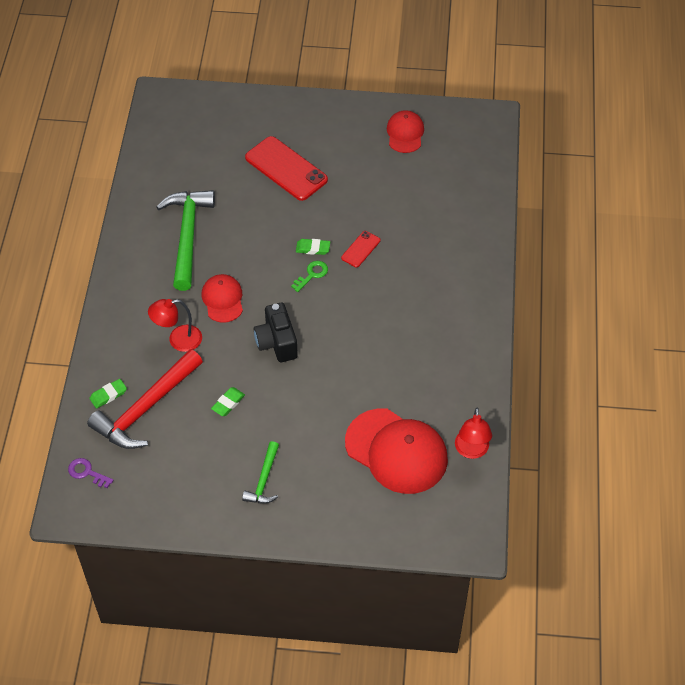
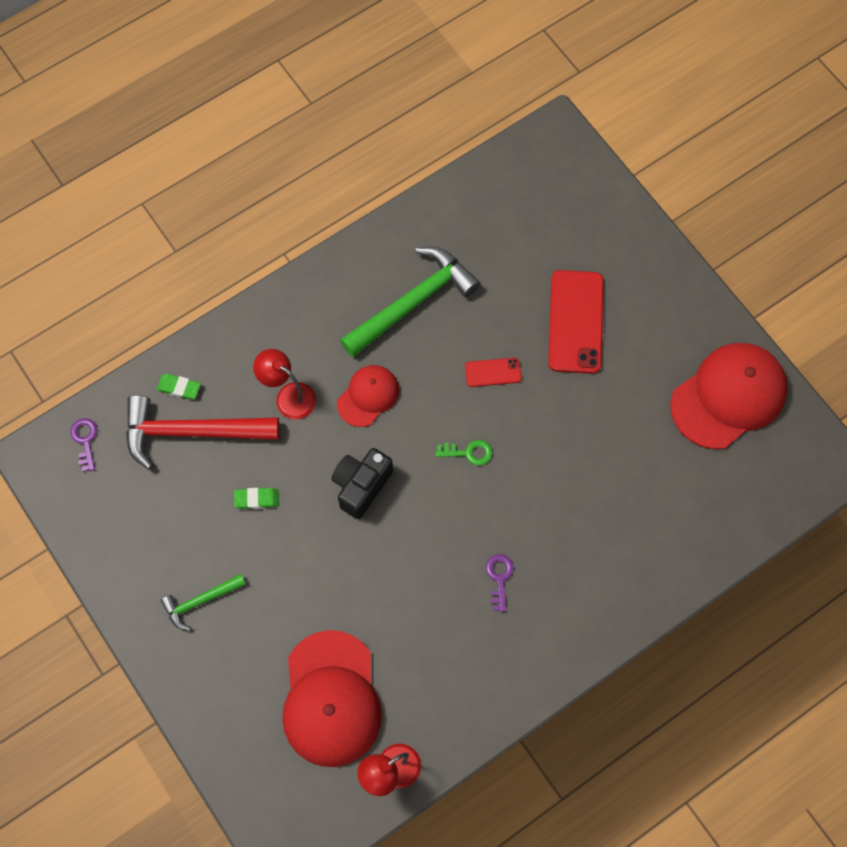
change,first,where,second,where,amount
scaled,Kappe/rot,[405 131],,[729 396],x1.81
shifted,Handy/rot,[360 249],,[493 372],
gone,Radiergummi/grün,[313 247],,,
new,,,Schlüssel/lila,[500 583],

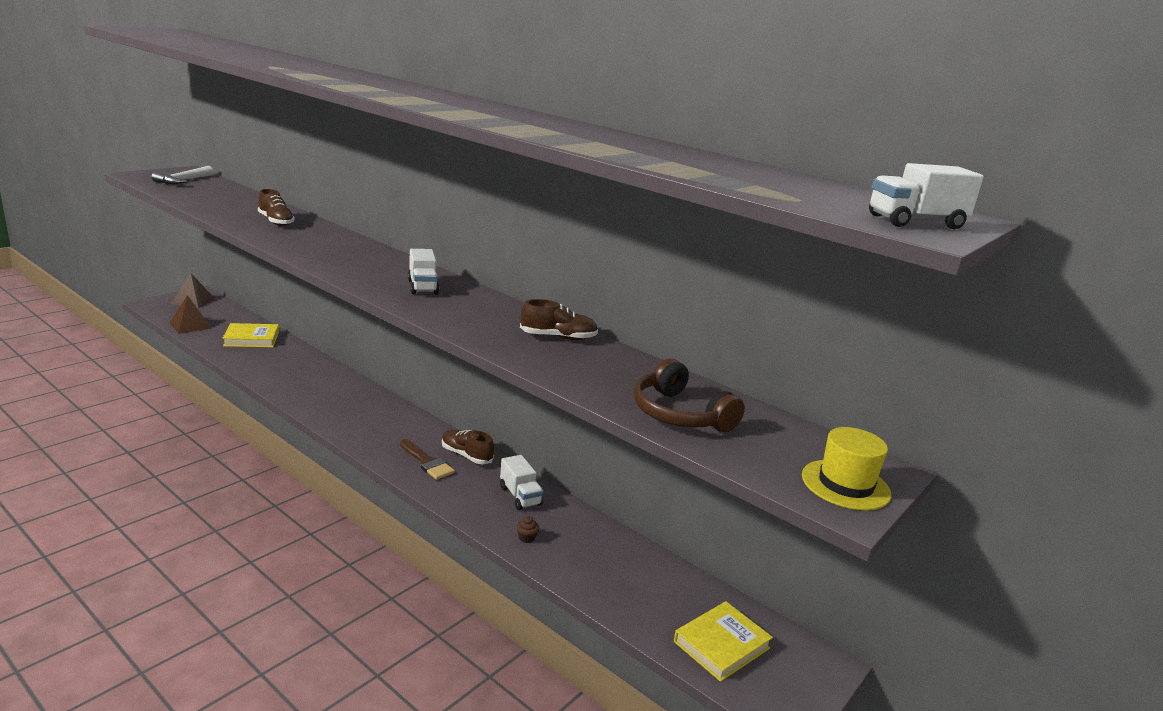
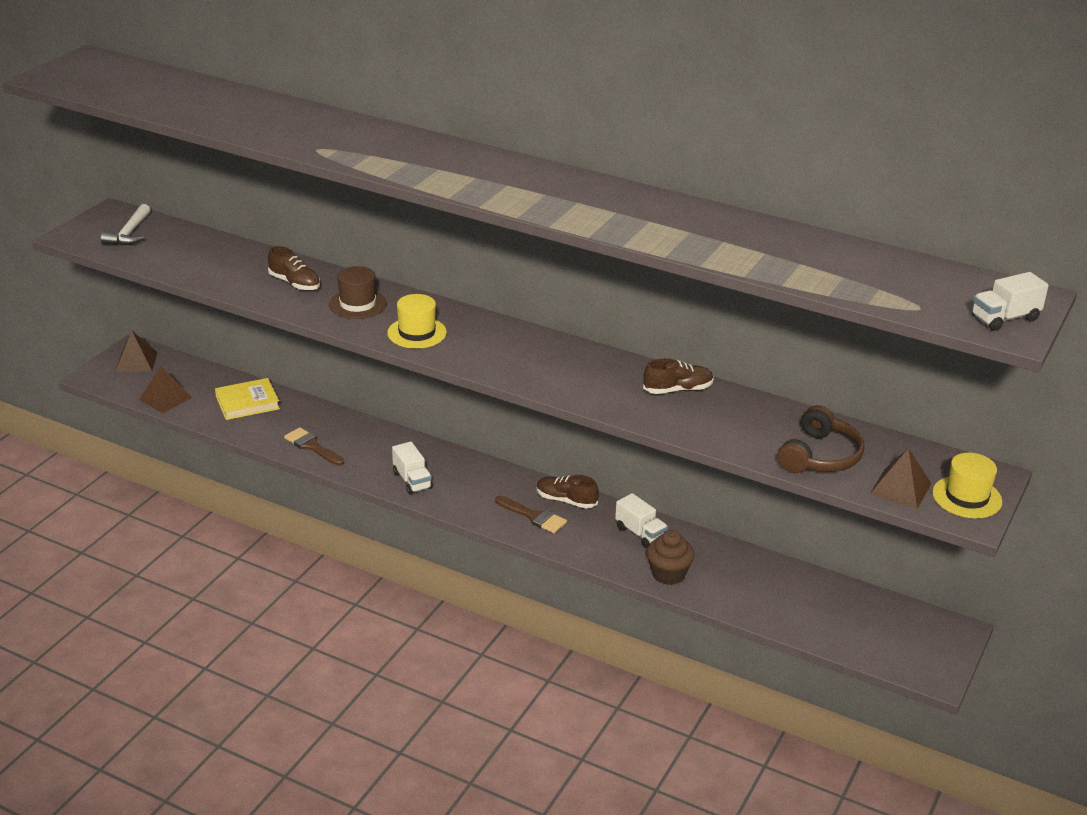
change,first,where,second,where,amount
shifted,Lastwagen/weiß,[423 271],,[412 467],
rotated,Kopfhörer/braun,[689 395],,[821 439],105 degrees counterclockwise
scaled,Muffin/braun,[528 529],,[670 557],x2.21
gone,Buch/gelb,[723 641],,,
new,,,Hut/braun,[358 292],
new,,,Hut/gelb,[417 321],
new,,,Pinsel/braun,[314 446],
new,,,Pyramide/braun,[901 478],

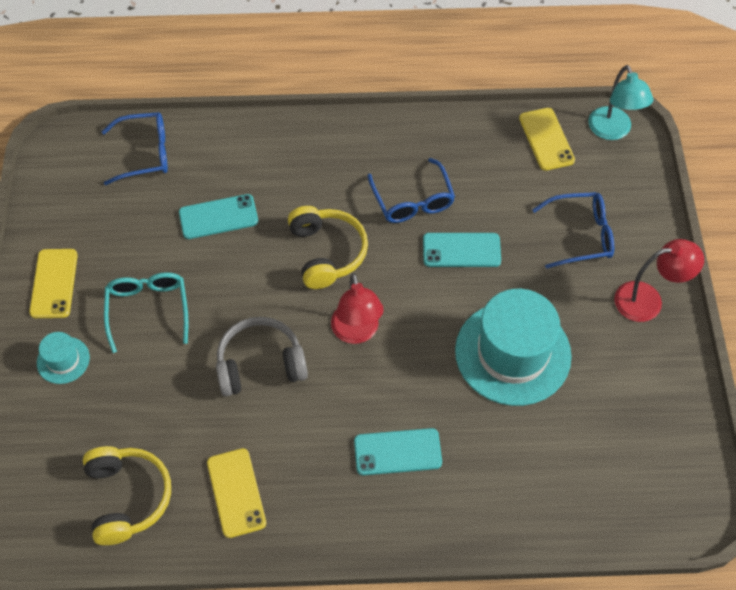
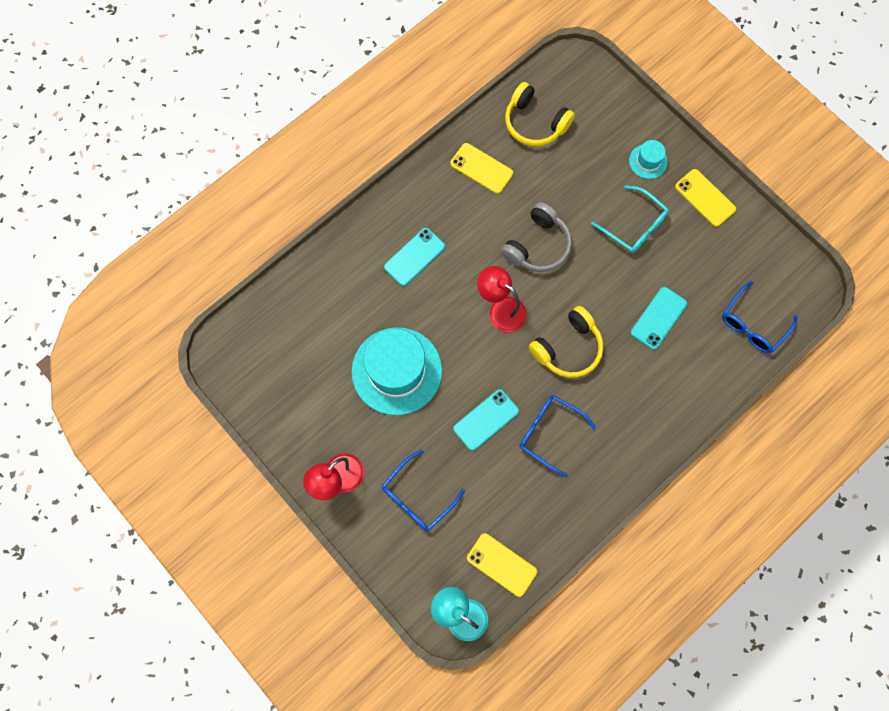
change,first,where,second,where,amount
rotated,Kopfhörer/gelb,[328 247],,[566 342],75 degrees counterclockwise

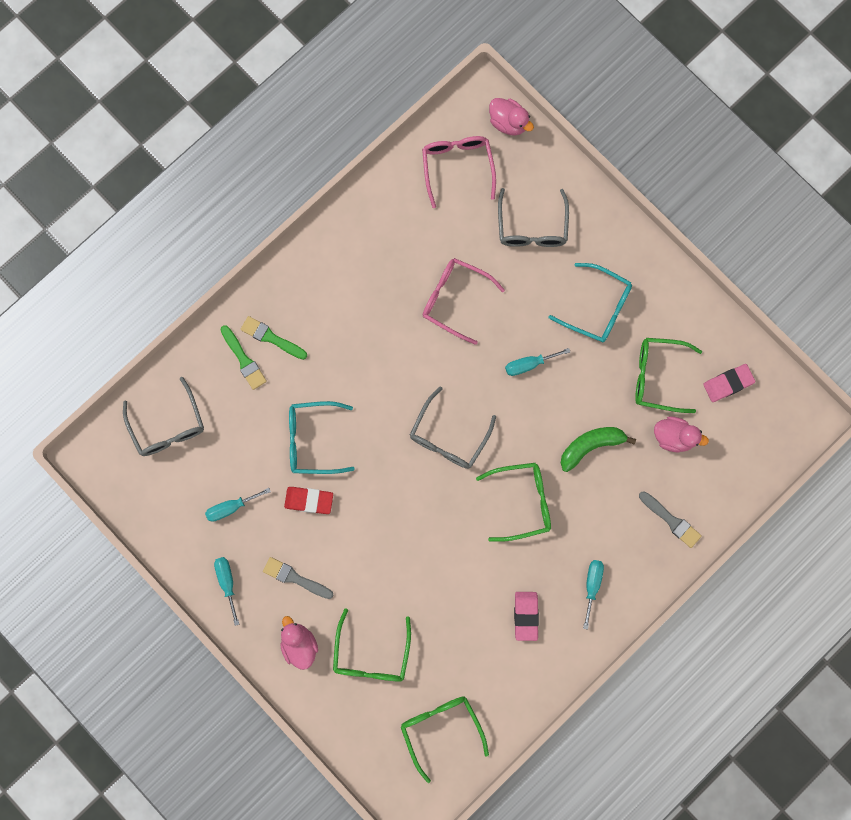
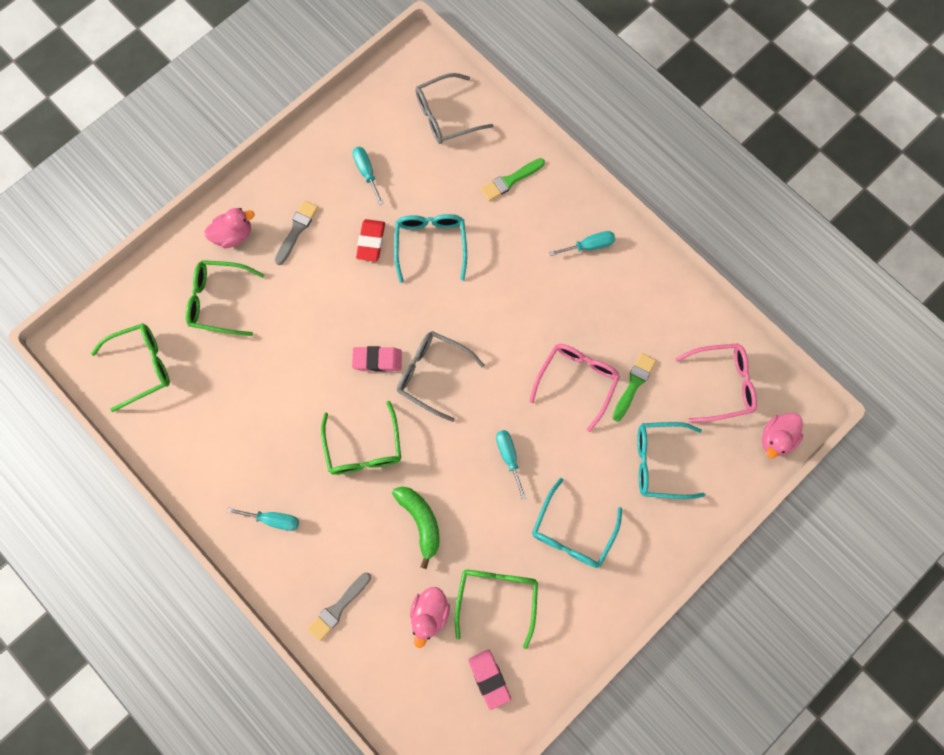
change,first,where,second,where,amount
repainted,Brille/grau,[533 217],Brille/türkis,[671 460],
shifted,Pinsel/grün,[273 338],,[634 387],
shifted,Schraubenzieher/türkis,[226 591],,[582 243],
shifted,Radiergummi/rosa,[526 616],,[377 359],

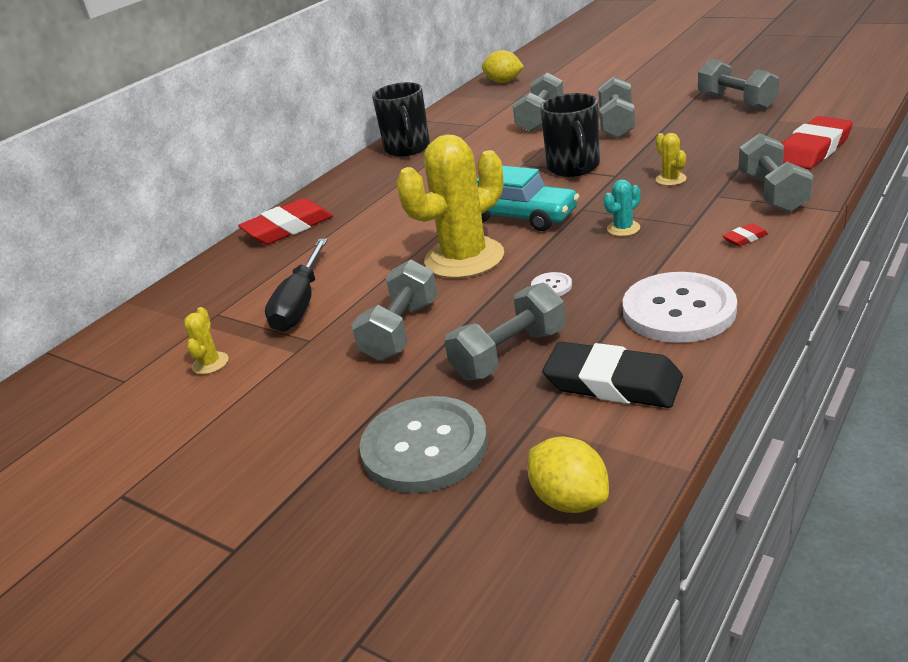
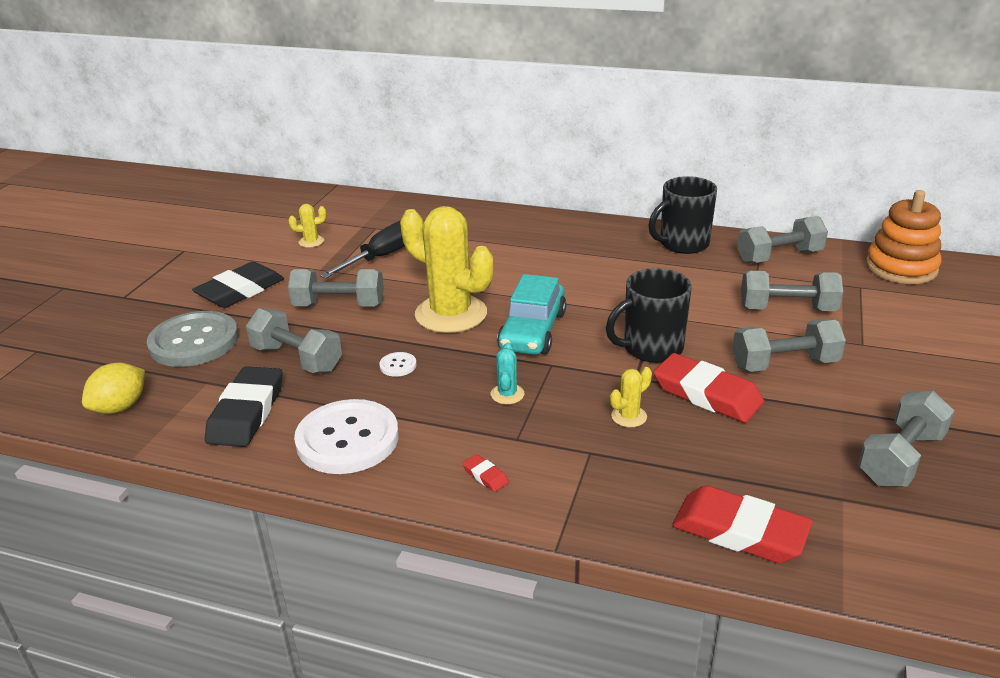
change,first,where,second,where,amount
swapped,Zitrone/gelb,[503 66],Stapelspielzeug/orange,[904 237],
shifted,Hantel/grau,[776 172],,[782 240],
rotated,Kaktus/türkis,[622 208],,[508 373],60 degrees clockwise
shifted,Radiergummi/rot,[285 221],,[708 388],
rotated,Schraubenzieher/schwarz,[296 285],,[362 249],135 degrees clockwise
new,,,Radiergummi/schwarz,[238 285],

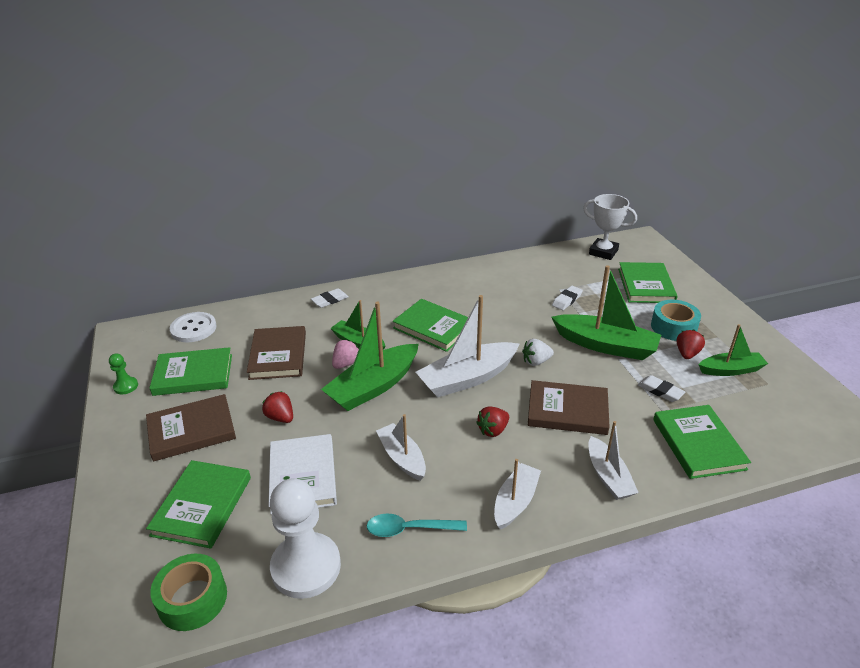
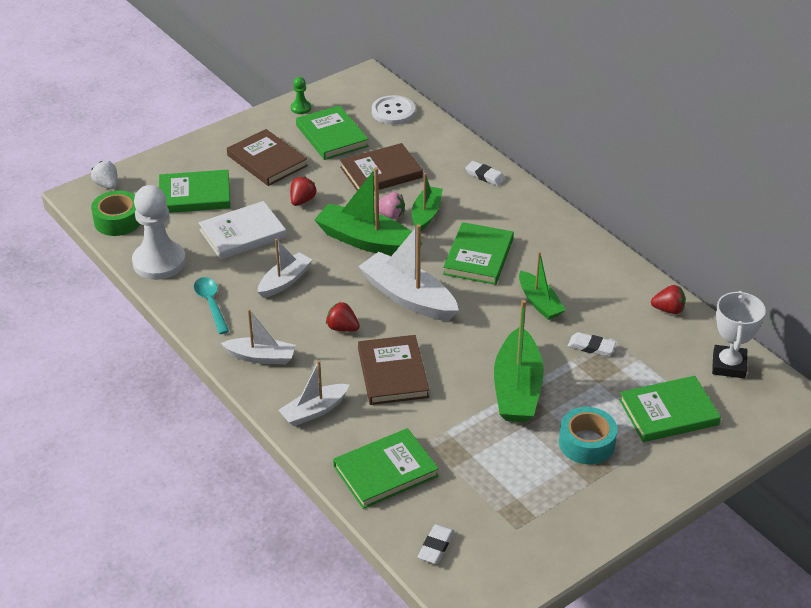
change,first,where,second,where,amount
shifted,Boot/grün,[733 350],,[542 286],
shifted,Erdbeere/rot,[691 344],,[668 299],
shifted,Erdbeere/weiß,[538 352],,[104 175],
shifted,Radiergummi/weiß,[661 388],,[436 544],

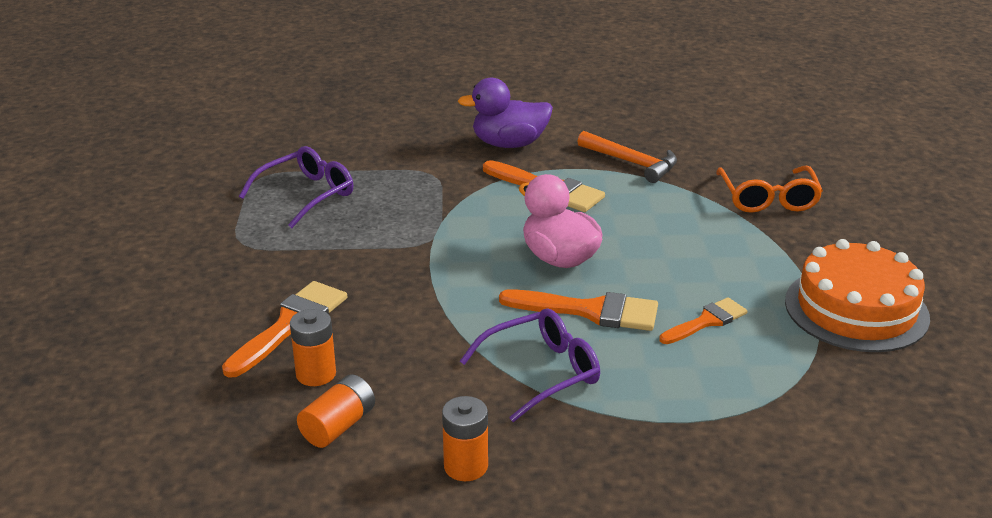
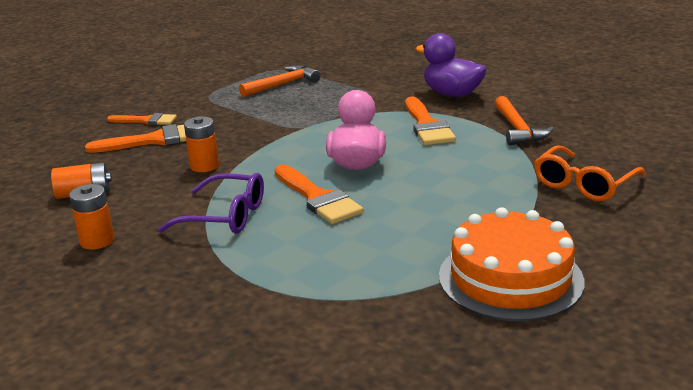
change,first,where,second,where,amount
swapped,Brille/lila,[296 187],Hammer/orange,[280 81],
shifted,Pinsel/orange,[703 320],,[142 119],
shifted,Batterie/orange,[313 347],,[201 144],

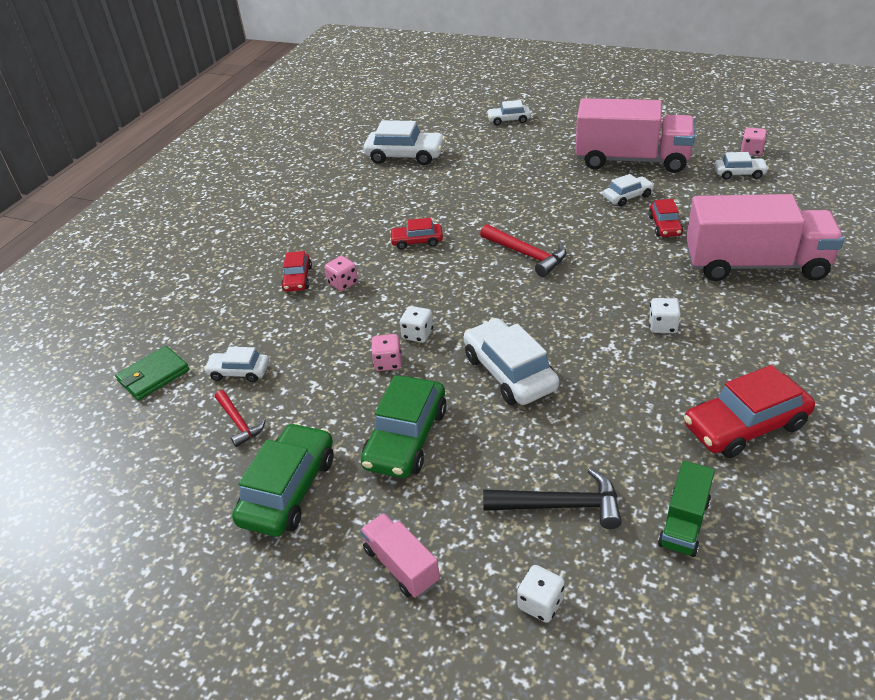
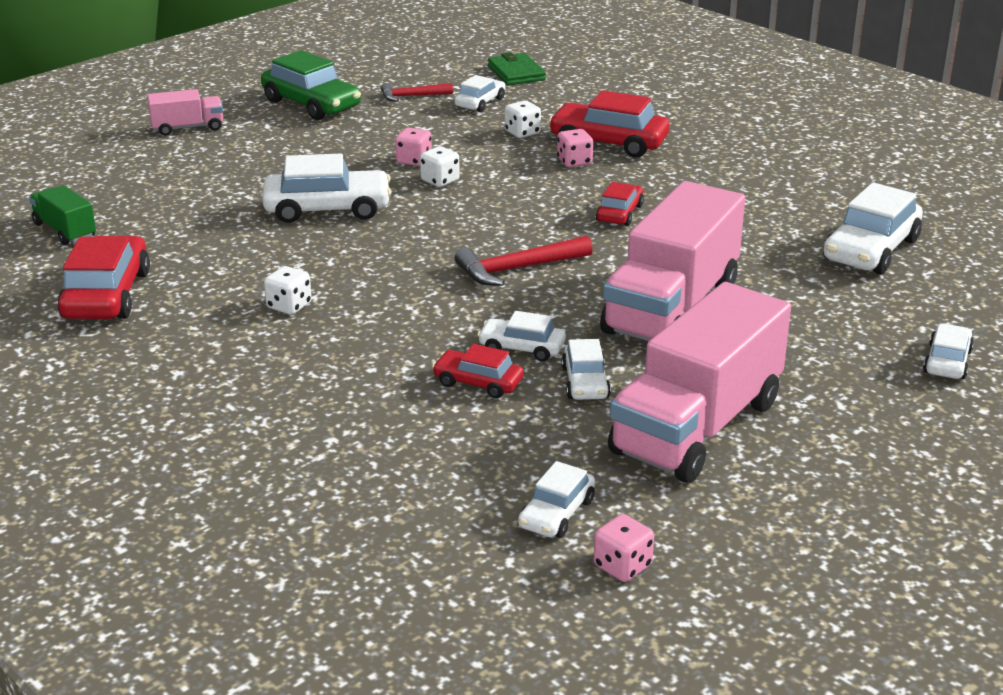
change,first,where,second,where,amount
shifted,Lastwagen/rosa,[765 237],,[672 261],
scaled,Auto/rot,[296 271],,[609 123],x1.76
gone,Auto/grün,[404 426],,,
gone,Hammer/schwarz,[552 498],,,
shifted,Spielwürfel/weiß,[541 594],,[523 119],
new,,,Auto/weiß,[521 336],

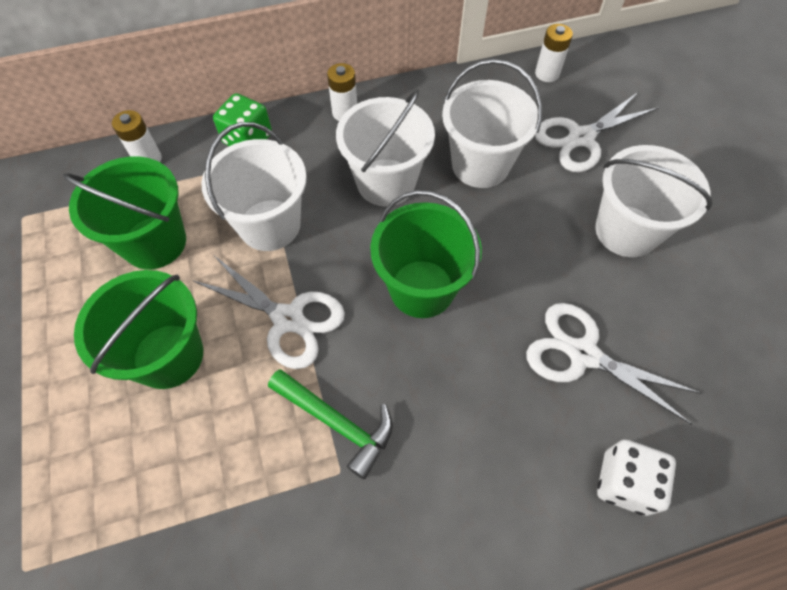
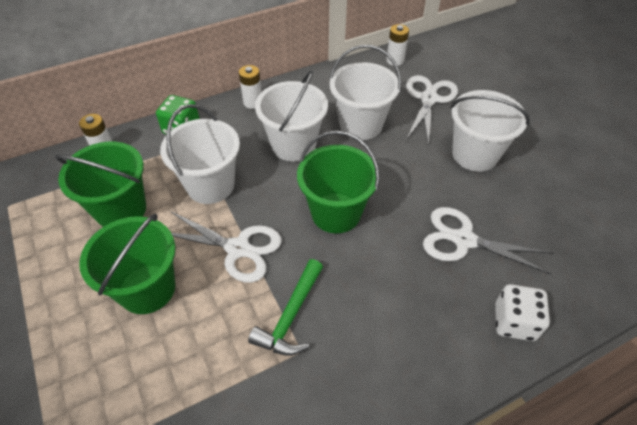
change,first,where,second,where,amount
rotated,Schere/weiß,[597 132],,[432 110],150 degrees clockwise
rotated,Hammer/grün,[330 424],,[285 307],90 degrees clockwise

